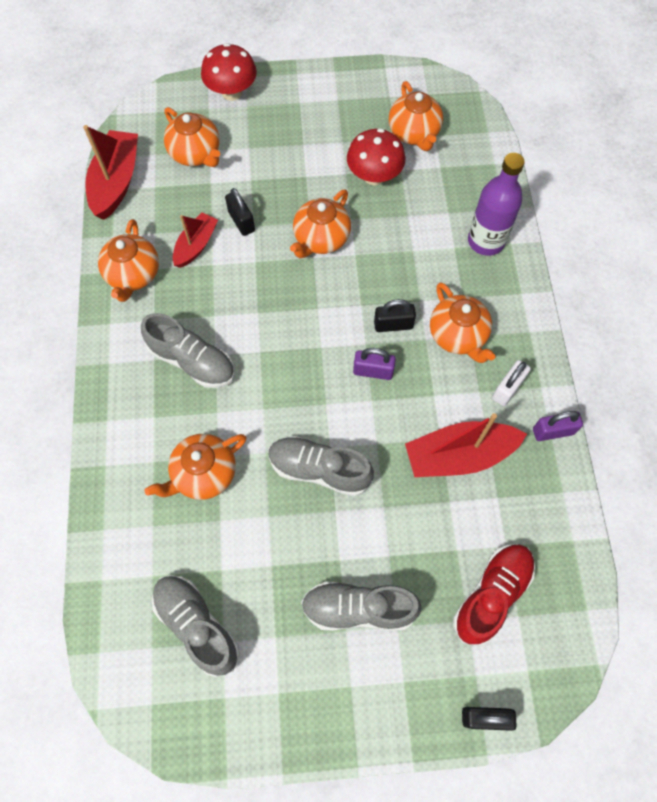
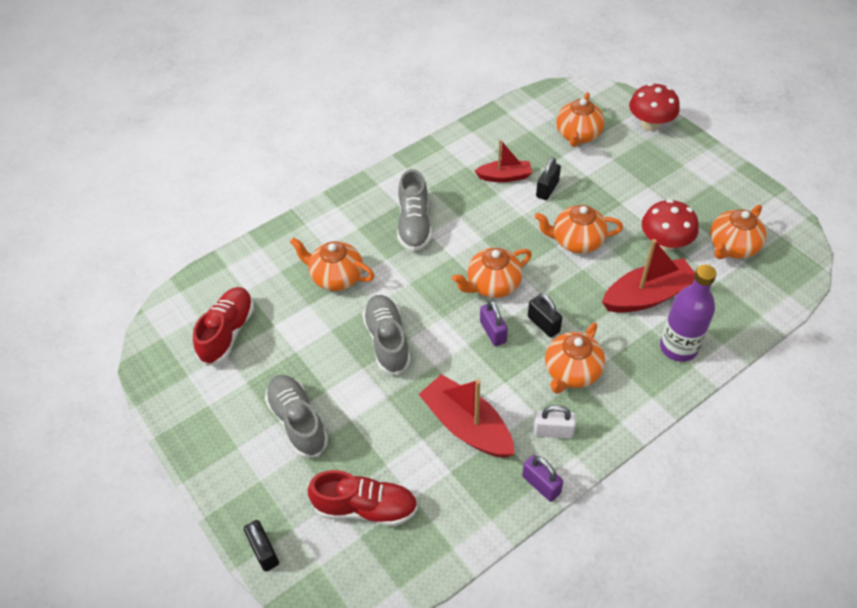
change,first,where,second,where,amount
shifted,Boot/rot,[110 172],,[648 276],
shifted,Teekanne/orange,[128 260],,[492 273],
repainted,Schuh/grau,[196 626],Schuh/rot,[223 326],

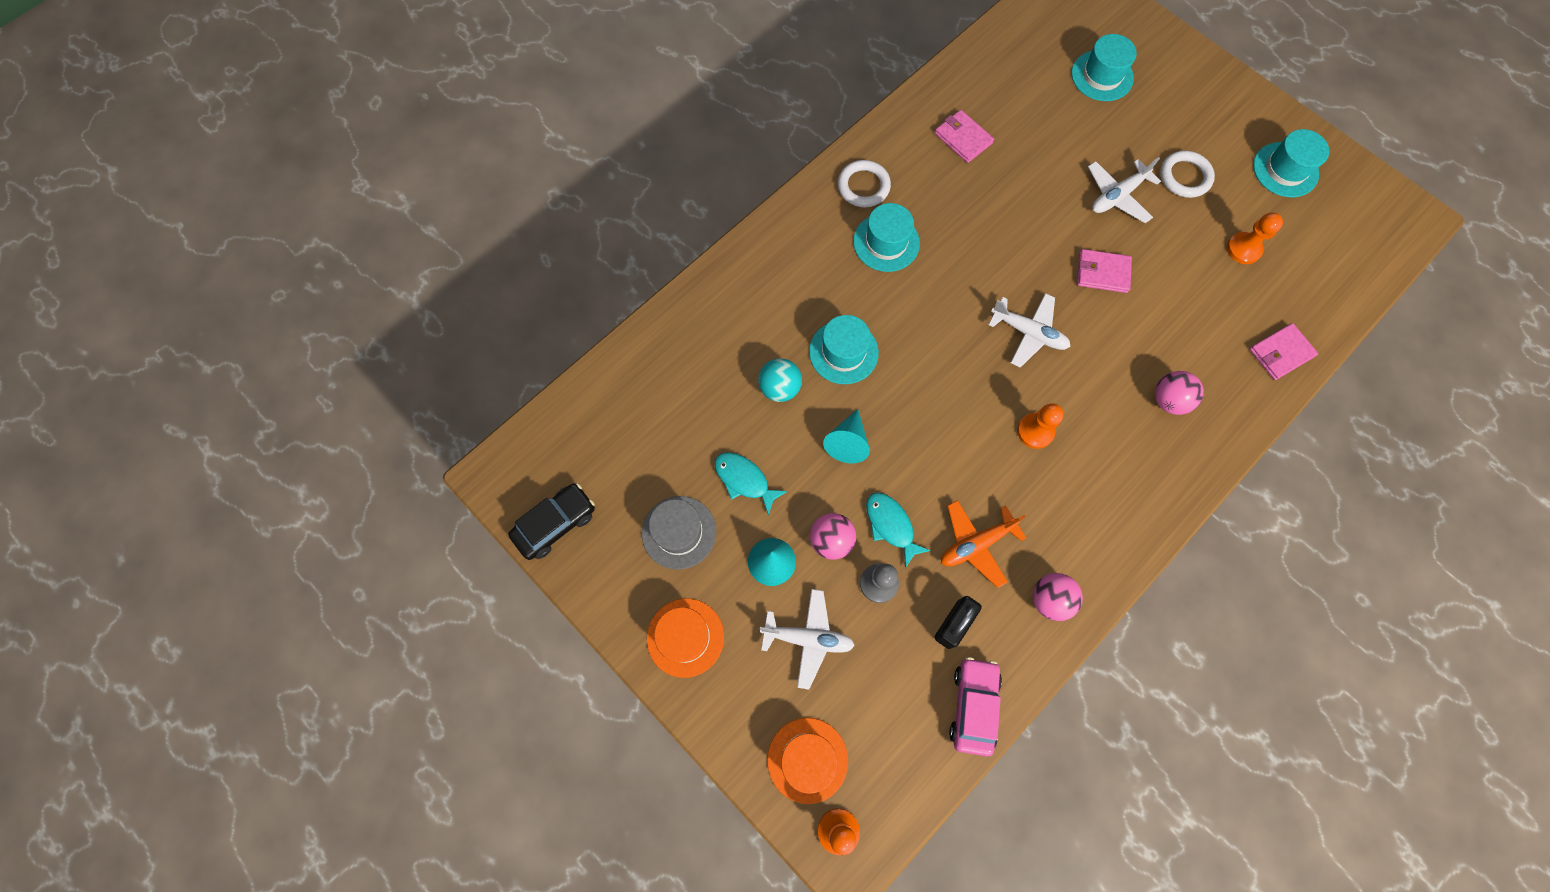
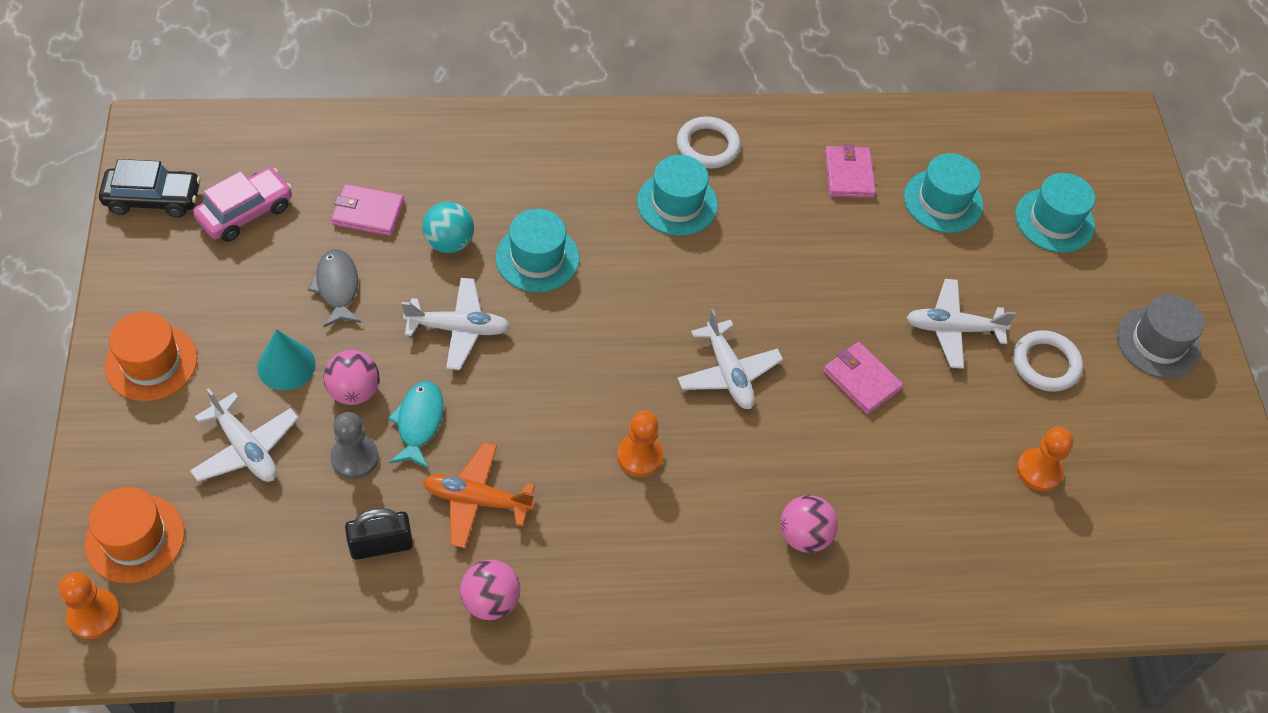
change,first,where,second,where,amount
shifted,Hut/türkis,[1291 163],,[943 193],
shifted,Geldbörse/rosa,[1283 351],,[367 210],
swapped,Kegel/türkis,[846 436],Flugzeug/weiß,[456 324],
repainted,Fisch/türkis,[751 483],Fisch/grau,[334 288],
shifted,Hut/grau,[679 533],,[1160 336],
shifted,Auto/rosa,[975 706],,[242 205],

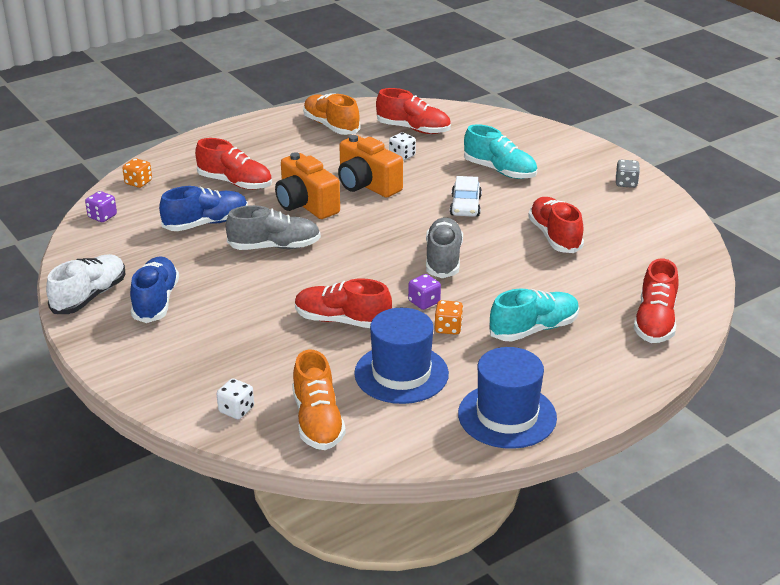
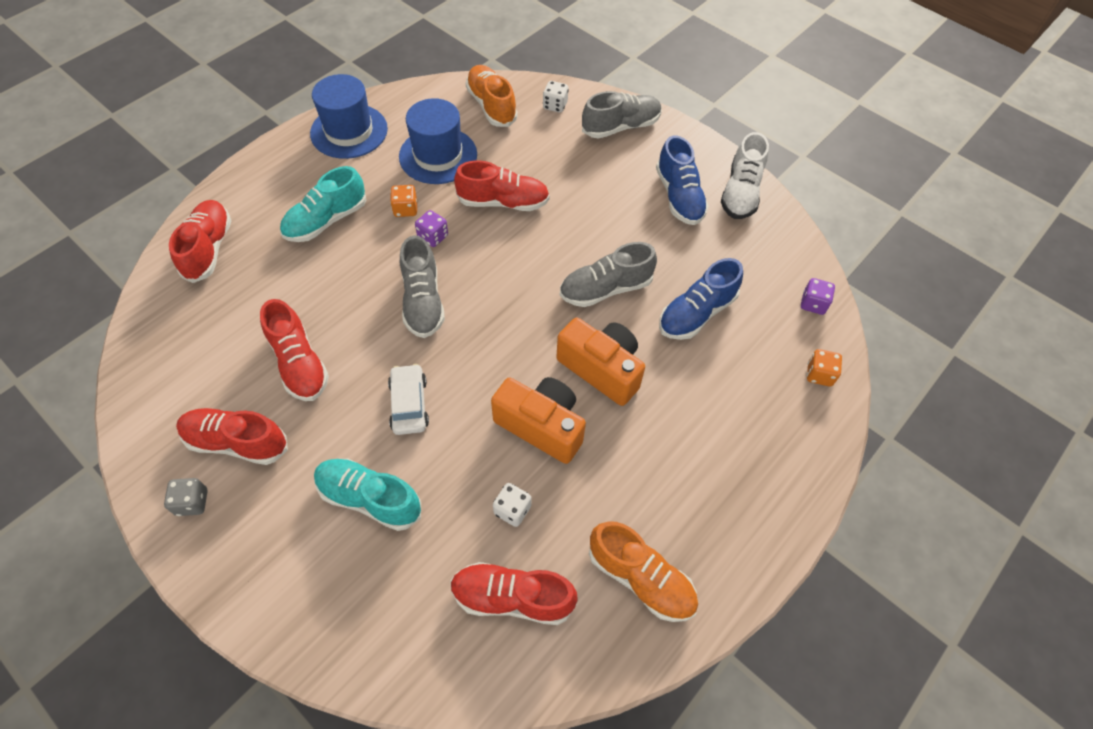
change,first,where,second,where,amount
shifted,Schuh/rot,[233 164],,[232 436],
new,,,Schuh/grau,[622 115],

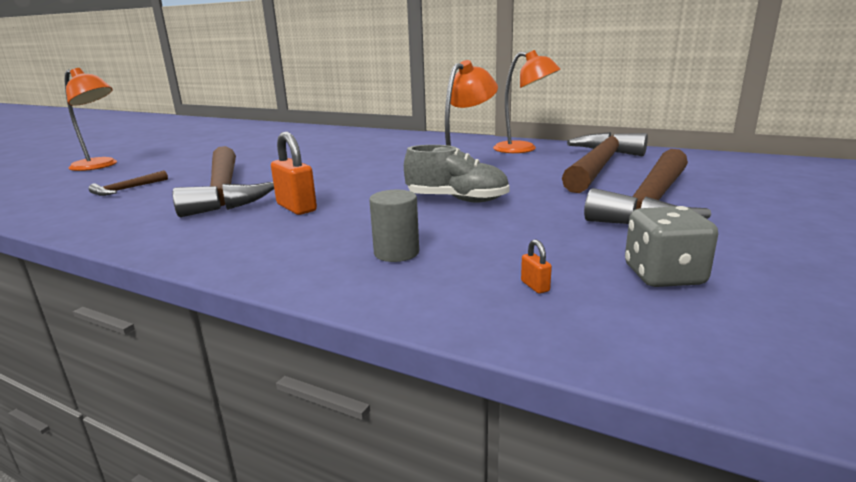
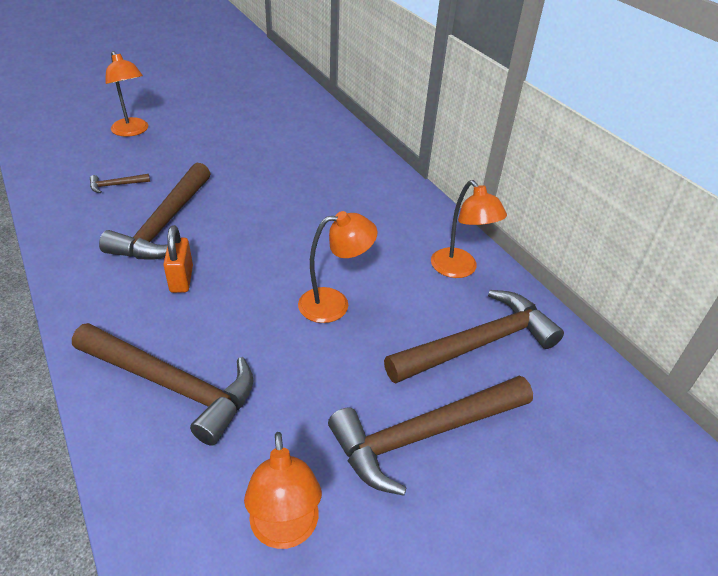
change,first,where,second,where,amount
gone,Schuh/grau,[457 174],,,
swapped,Vollzylinder/grau,[394 226],Hammer/braun,[162 384],
swapped,Spielwürfel/grau,[671 246],Lampe/orange,[283 490],
gone,Vorhängeschloss/orange,[536 266],,,

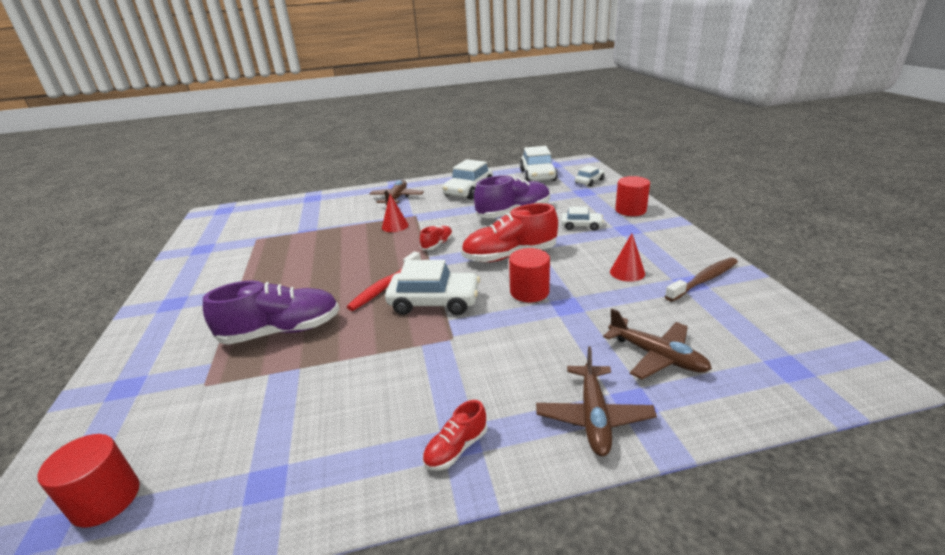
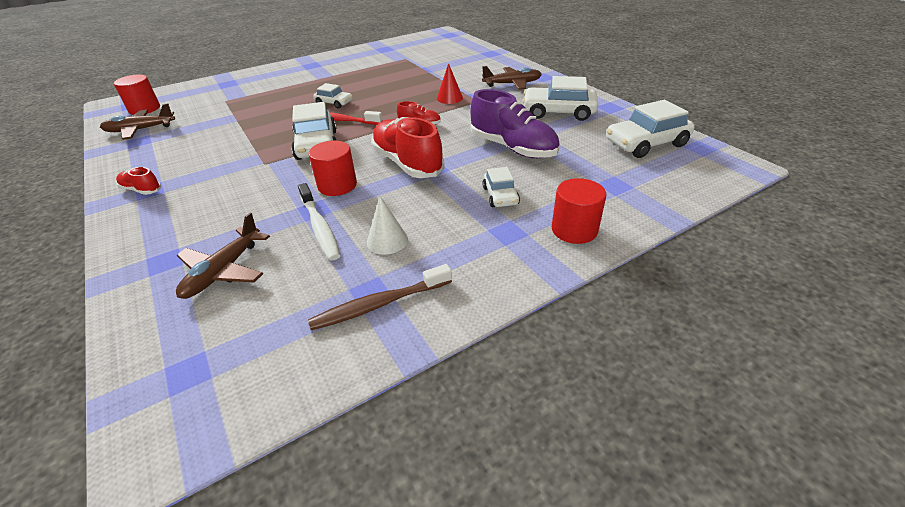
change,first,where,second,where,amount
shifted,Auto/weiß,[590 176],,[333 95],
repainted,Kegel/rot,[627 257],Kegel/weiß,[387 225],
rotated,Zahnbürste/braun,[701 279],,[380 297],120 degrees clockwise
gone,Schuh/lila,[271 312],,,
shifted,Flugzeug/braun,[596 401],,[137 121],
new,,,Zahnbürste/weiß,[319 221],

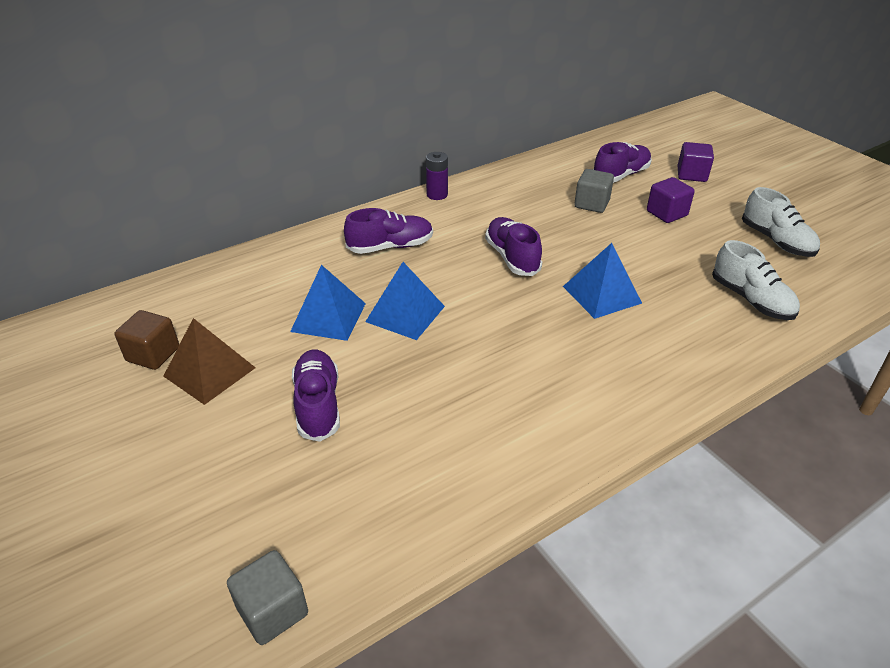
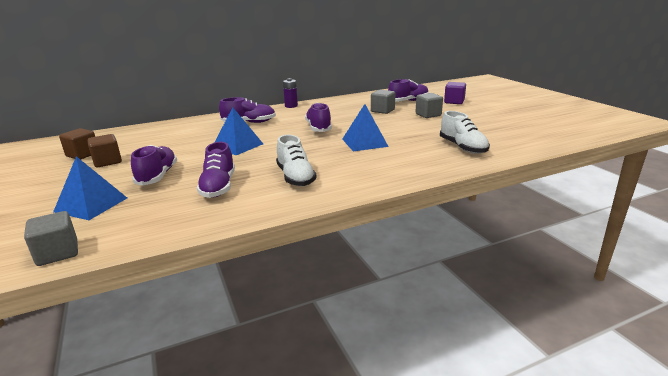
change,first,where,second,where,amount
repainted,Kubus/lila,[671 200],Kubus/grau,[429 105],
shifted,Schuh/weiß,[781 222],,[296 160],
shifted,Pyramide/blau,[328 303],,[90 188],
swapped,Pyramide/braun,[209 361],Kubus/braun,[104 150],
new,,,Schuh/lila,[216 170],

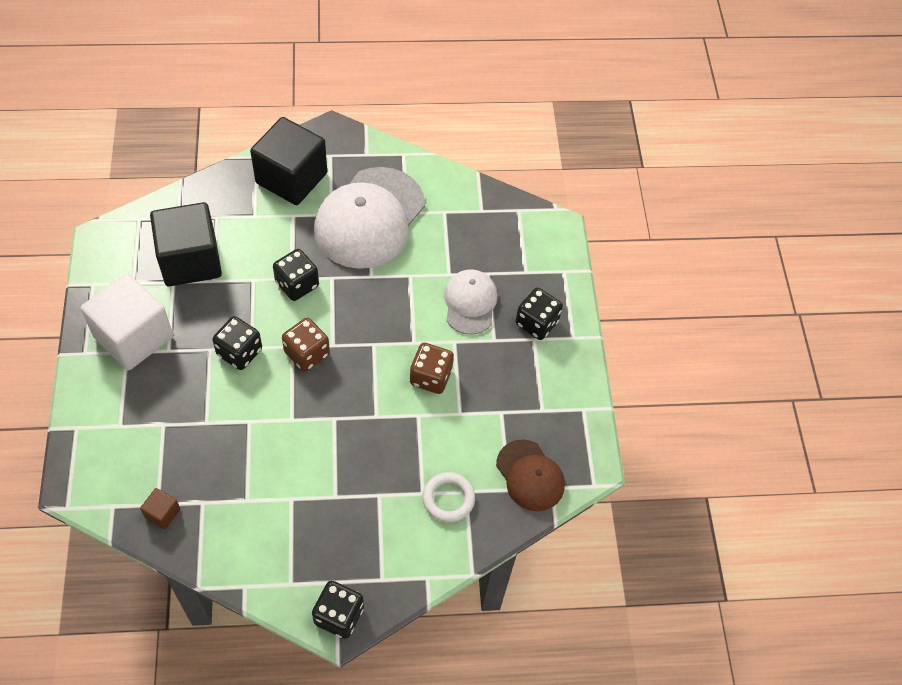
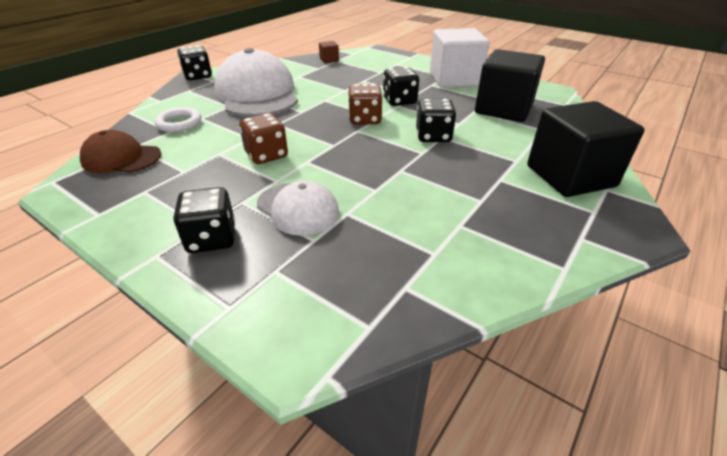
change,first,where,second,where,amount
shifted,Kappe/weiß,[369 218],,[256 82],

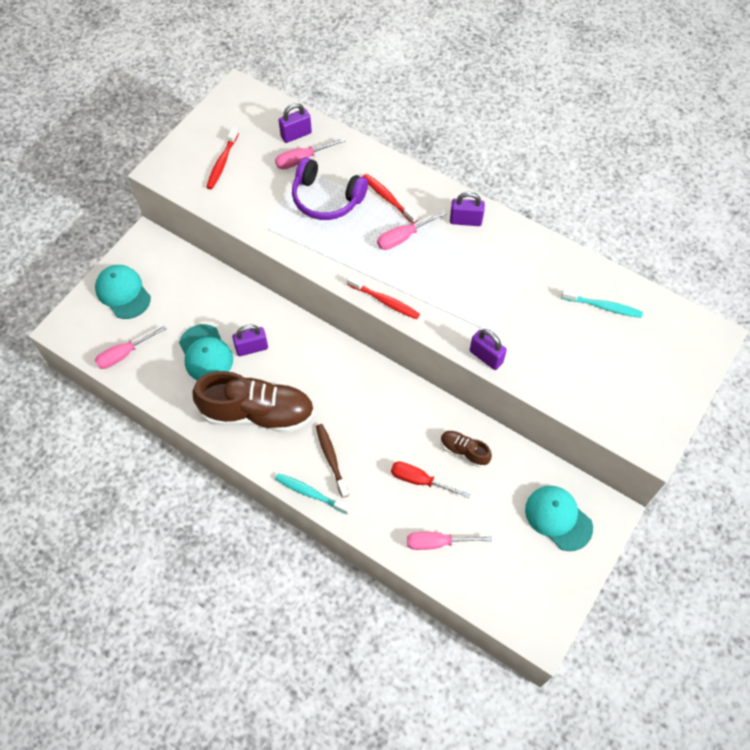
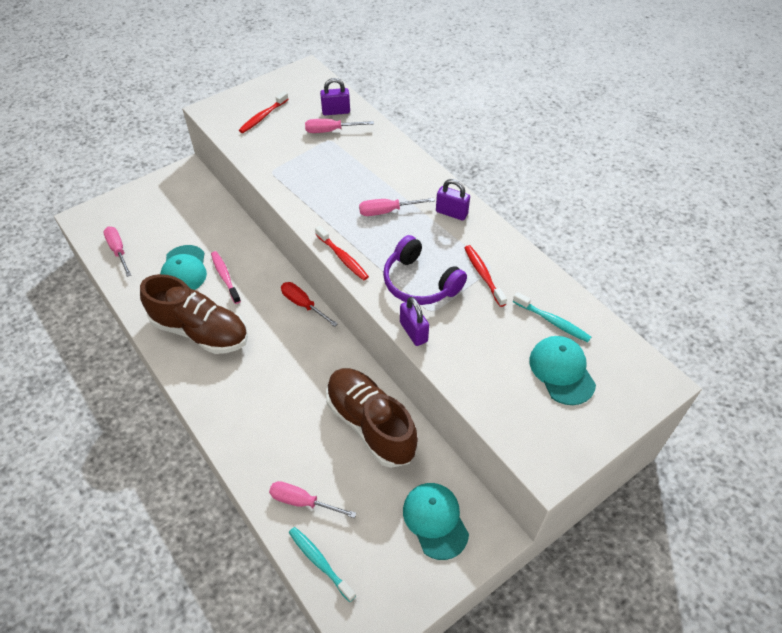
change,first,where,second,where,amount
shifted,Kopfhörer/lila,[330 188],,[425 270],
shifted,Zahnbürste/rot,[390 199],,[486 276],
shifted,Kappe/türkis,[123 292],,[562 370],
rotated,Schraubenzieher/rosa,[131 347],,[117 252],75 degrees clockwise
swapped,Vorhängeschloss/lila,[250 340],Zahnbürste/rosa,[226 277],
gone,Zahnbürste/braun,[332 461],,,
scaled,Schuh/braun,[466 449],,[372 418],x2.15
shifted,Schraubenzieher/rot,[430 479],,[309 304],
shifted,Zahnbürste/türkis,[313 494],,[322 564],

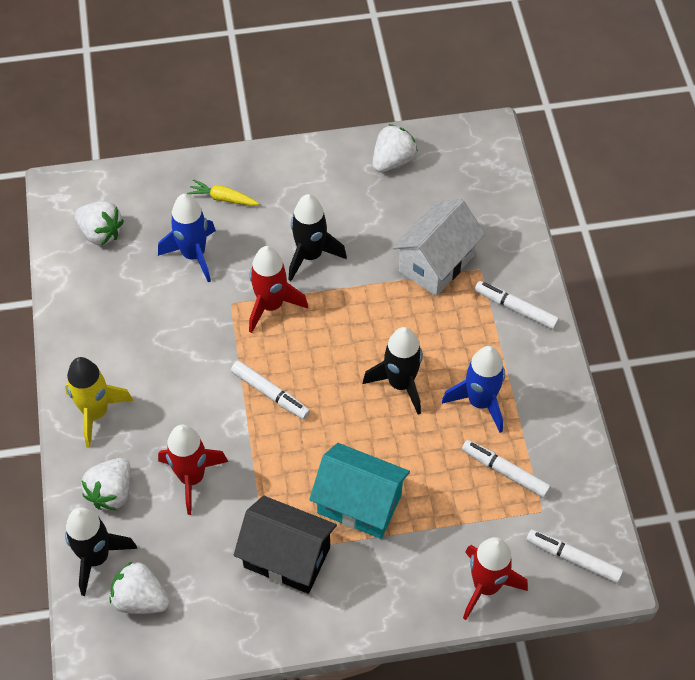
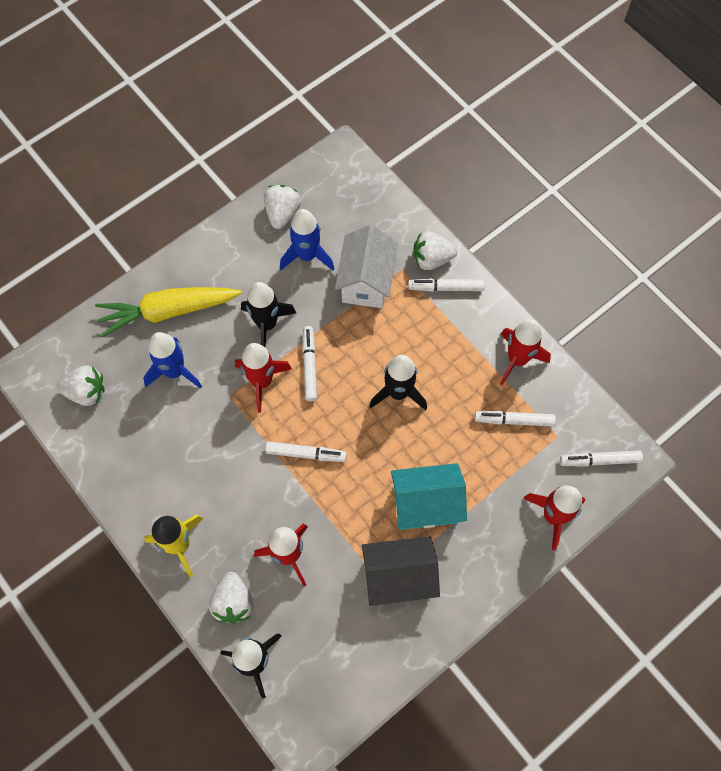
change,first,where,second,where,amount
scaled,Karotte/gelb,[223 192],,[168 312],x2.19
shifted,Rakete/blau,[473 389],,[307 239],
shifted,Erdbeere/weiß,[140 587],,[435 250],
new,,,Rakete/rot,[525 352],
new,,,Filzstift/weiß,[309 364],

